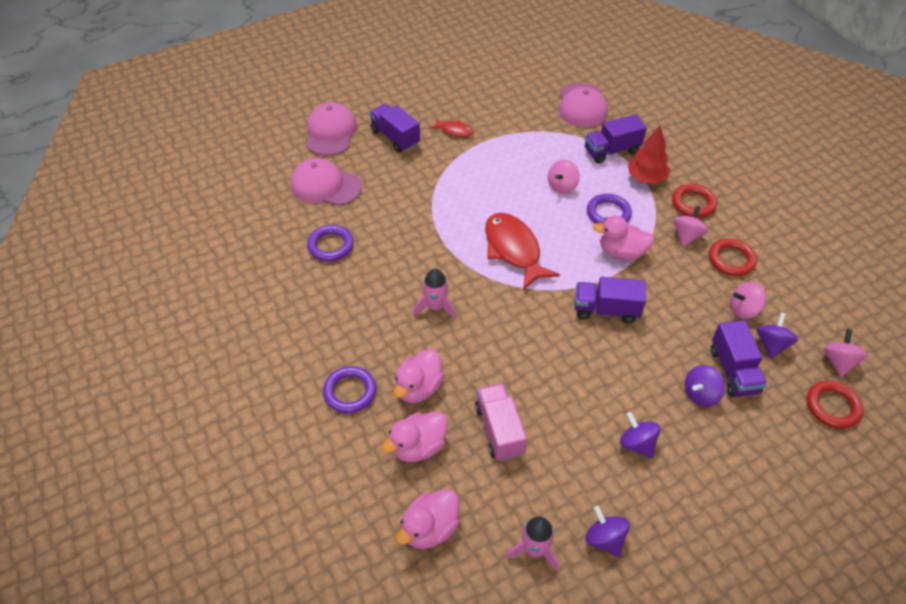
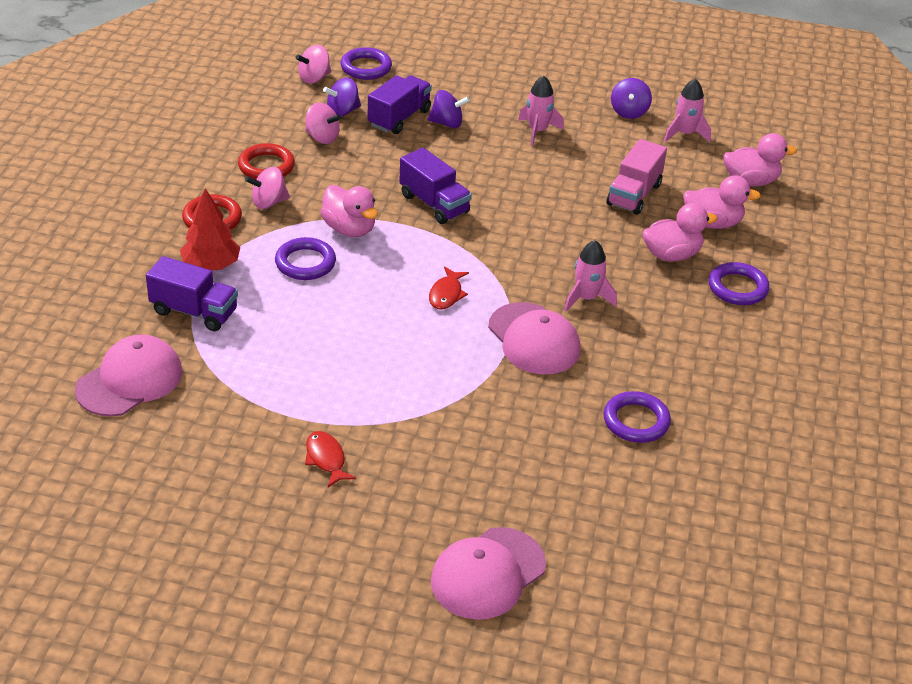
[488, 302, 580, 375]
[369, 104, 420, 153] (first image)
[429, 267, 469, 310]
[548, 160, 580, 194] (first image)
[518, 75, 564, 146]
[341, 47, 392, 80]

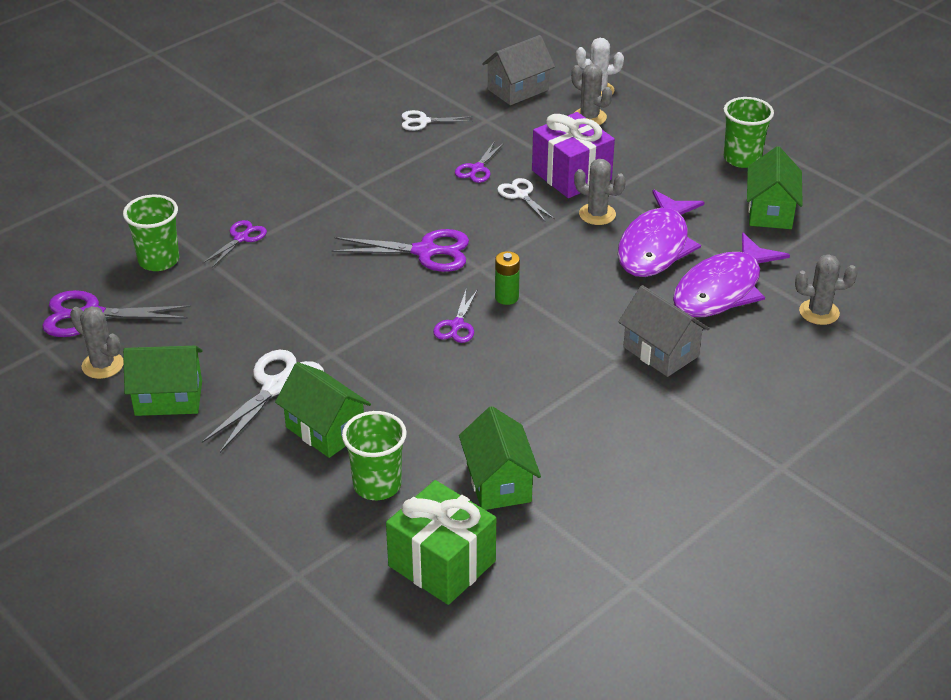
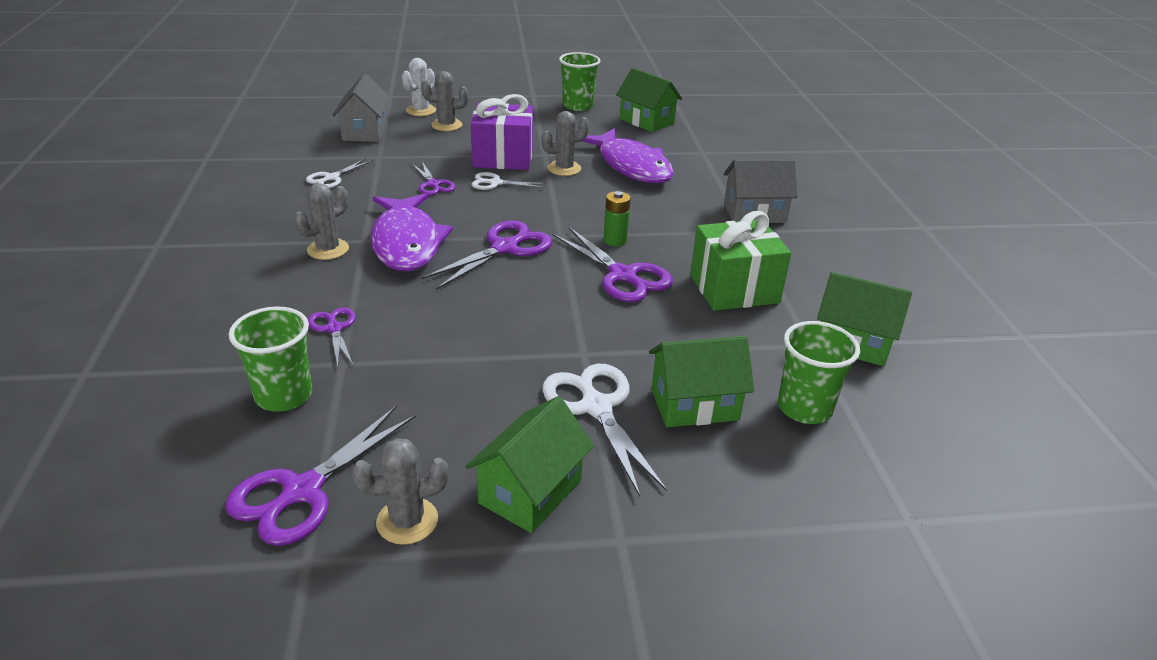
[690, 211, 791, 311]
[553, 227, 673, 302]
[370, 193, 453, 271]
[294, 183, 349, 260]

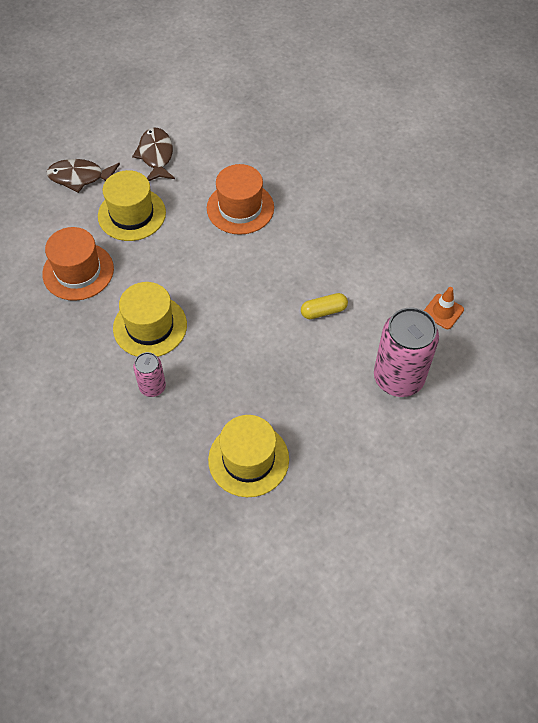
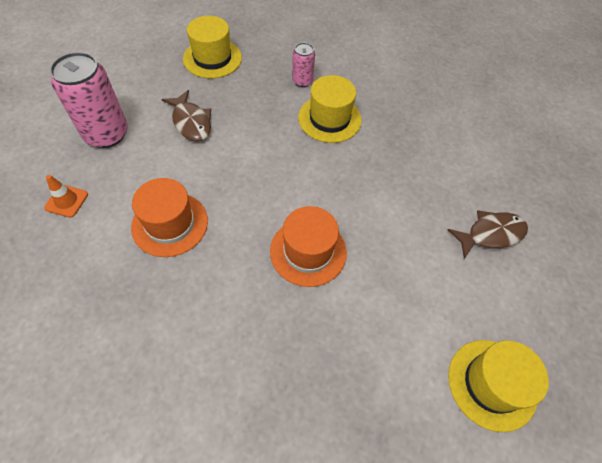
[131, 178, 208, 257]
[448, 340, 549, 432]
[161, 90, 211, 141]
[301, 293, 348, 319] (first image)

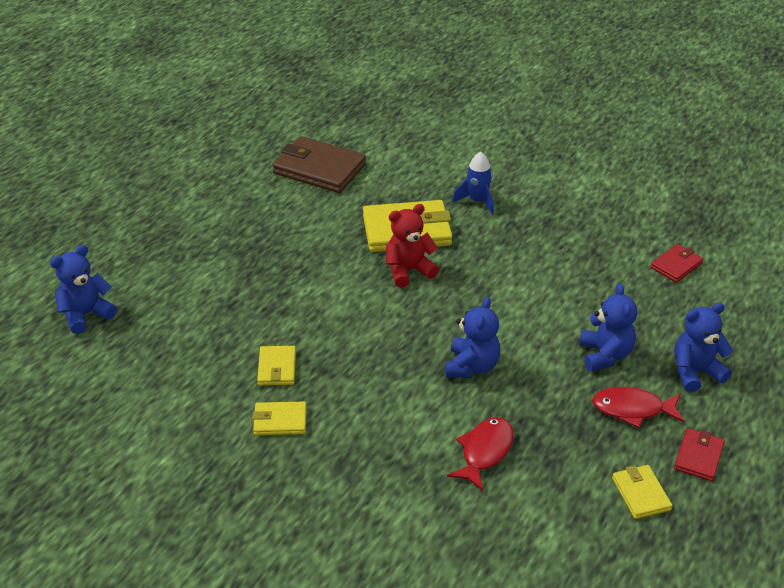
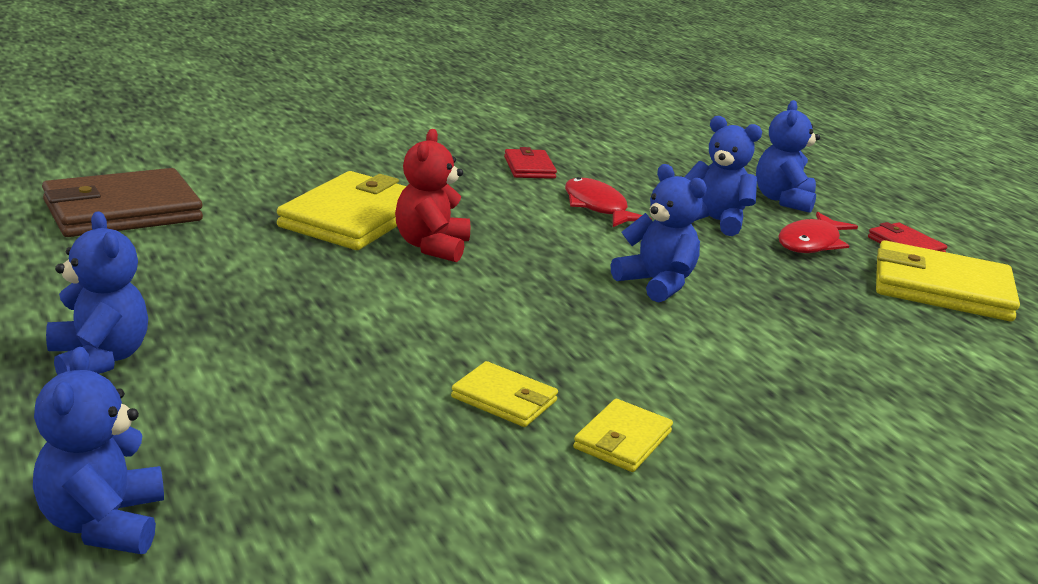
[565, 177, 652, 227]
[452, 152, 494, 214] (first image)
[876, 240, 1020, 321]
[504, 147, 557, 179]
[46, 211, 148, 375]

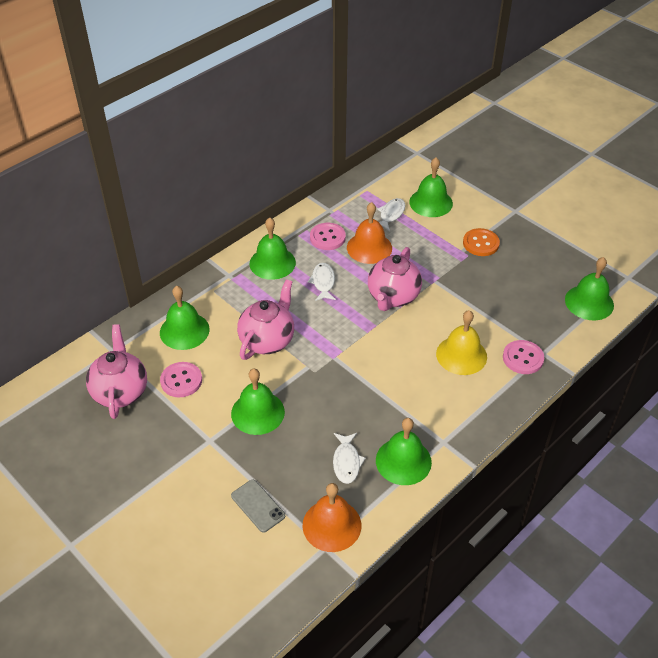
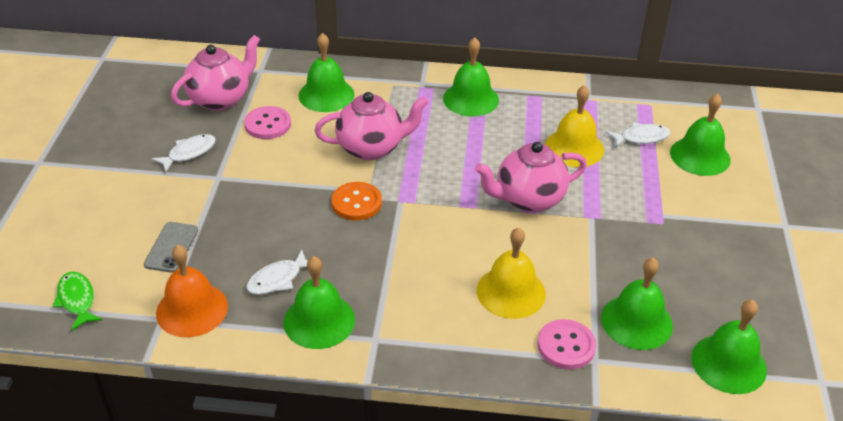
[601, 257, 673, 350]
[152, 134, 216, 172]
[310, 223, 346, 250] (first image)
[545, 85, 604, 167]
[331, 182, 382, 221]
[52, 271, 102, 331]

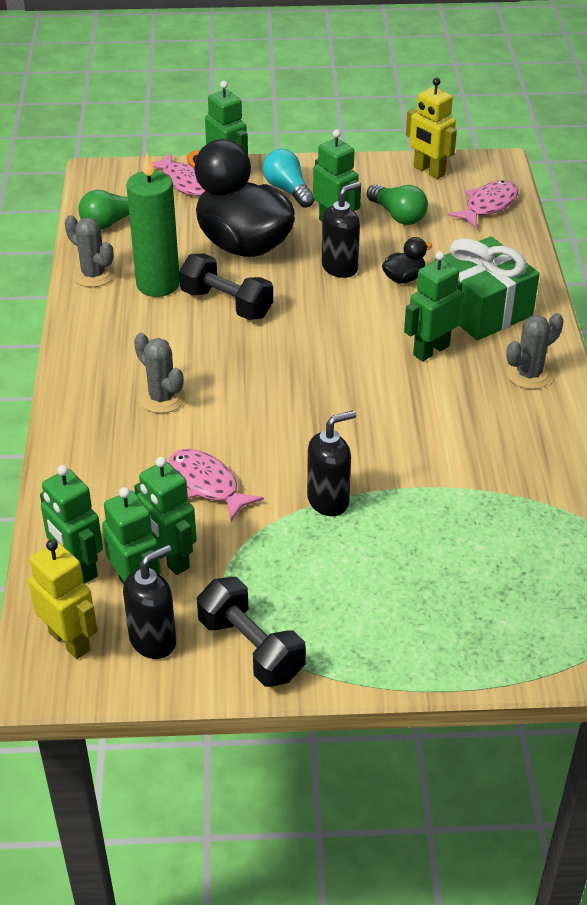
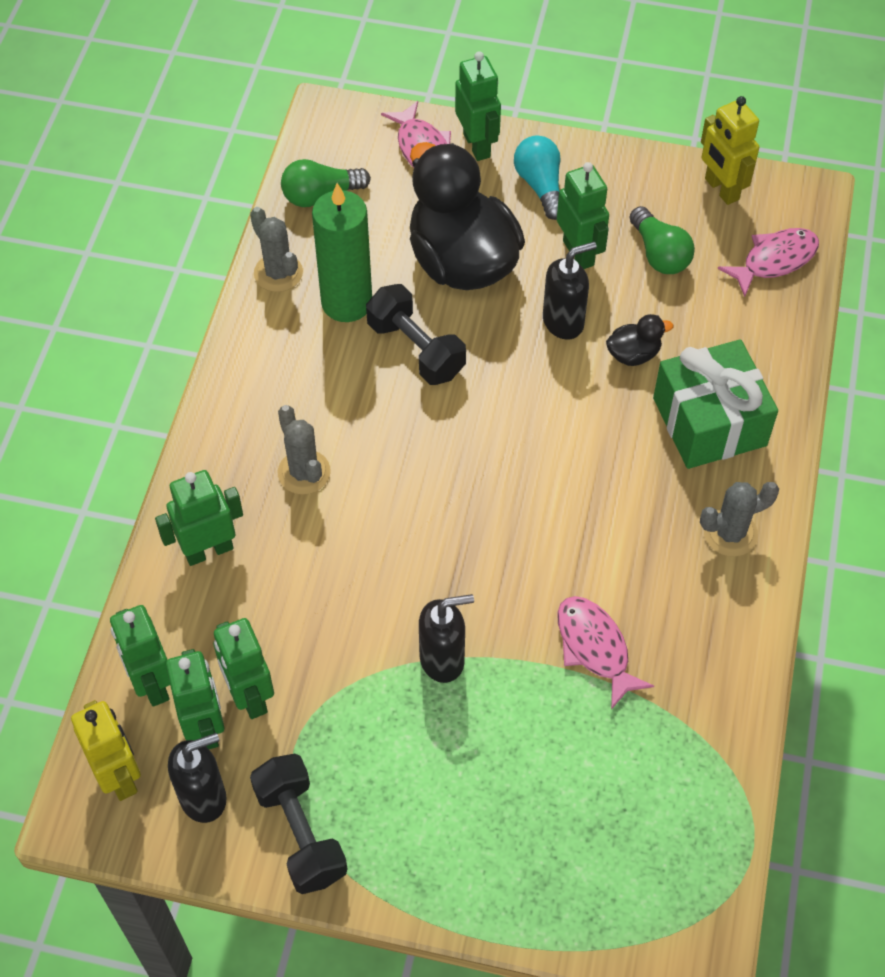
[557, 596, 654, 710]
[155, 470, 243, 566]

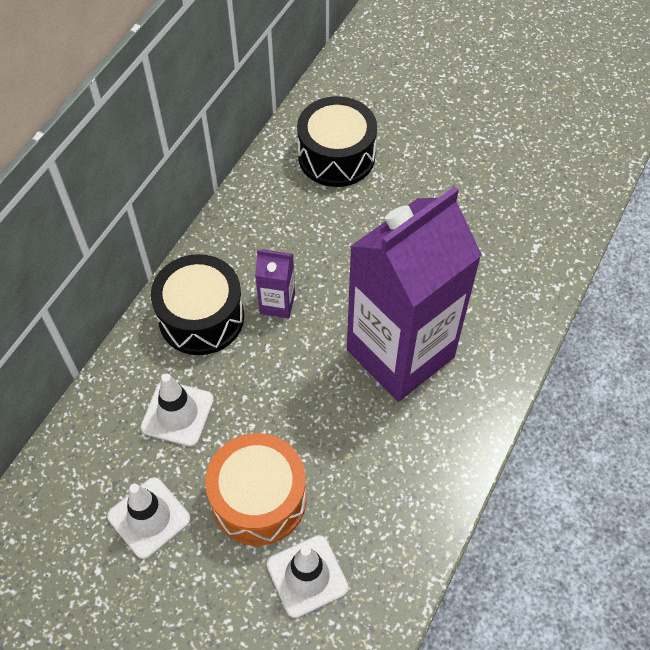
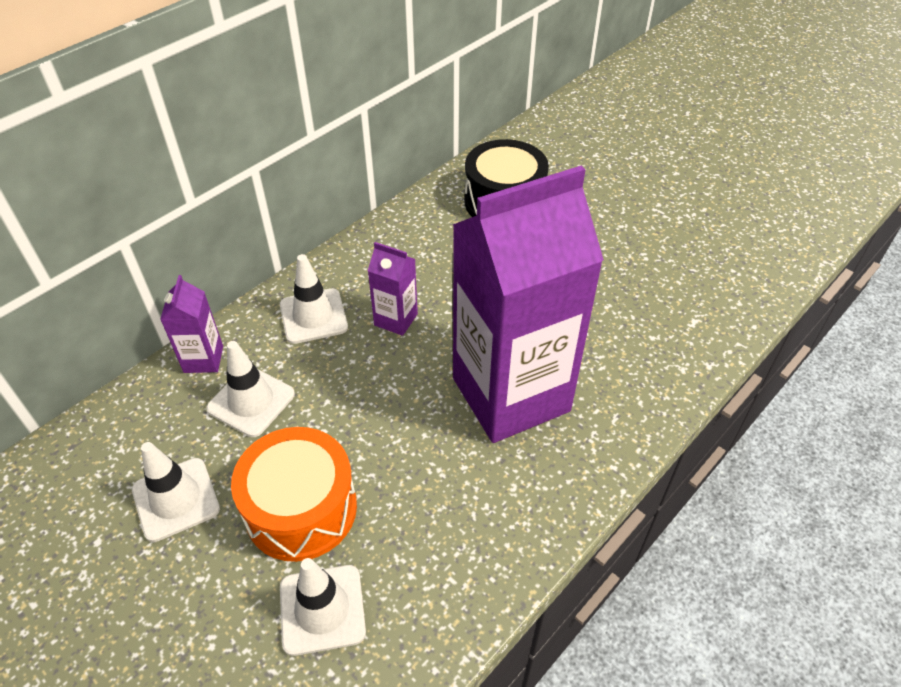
[280, 254, 348, 344]
[160, 275, 223, 373]

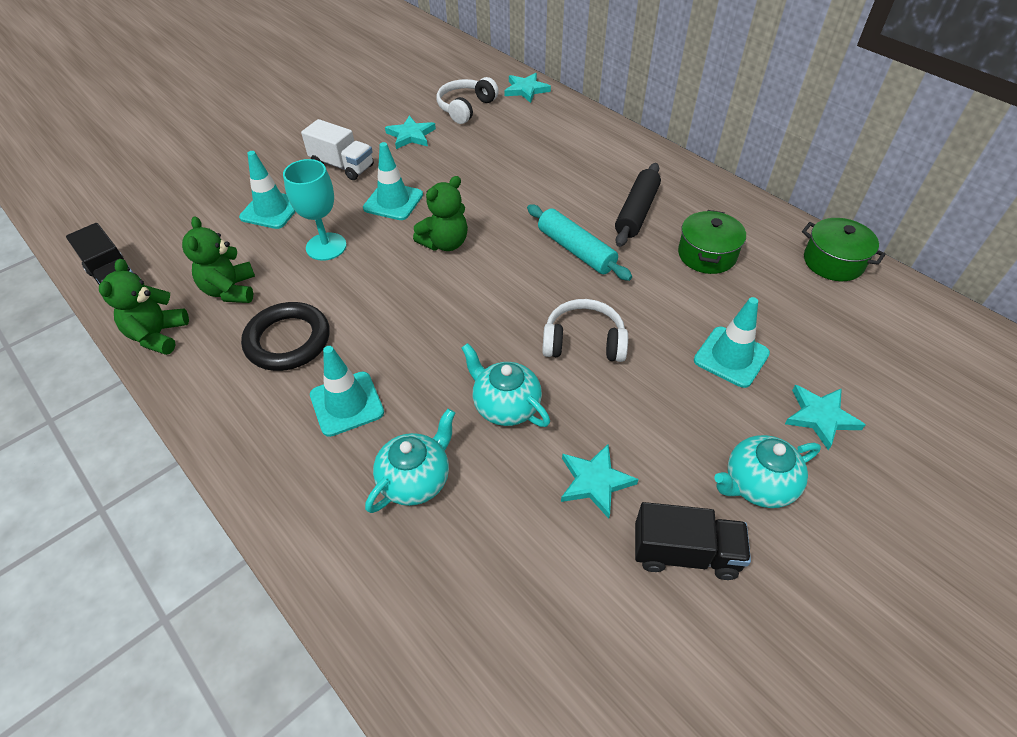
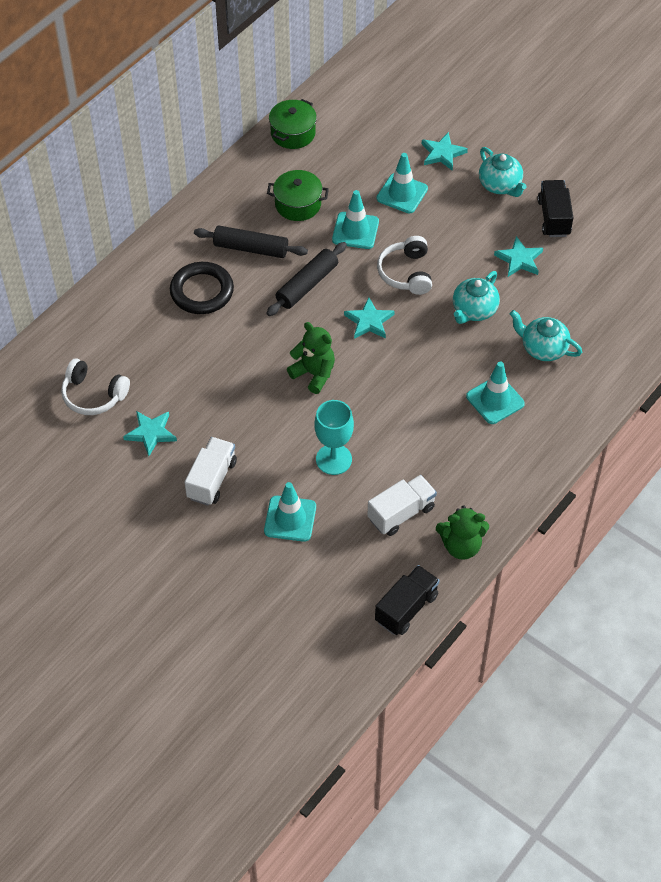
[367, 475, 437, 536]
[170, 262, 234, 314]
[332, 190, 379, 249]
[344, 297, 395, 339]
[267, 242, 347, 316]

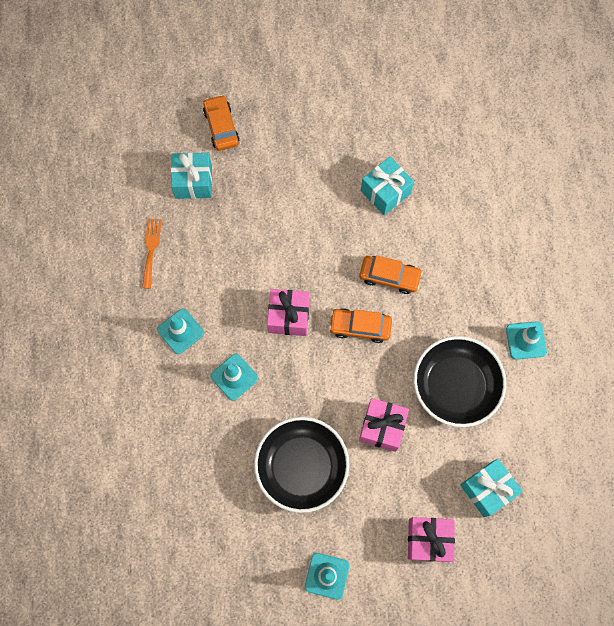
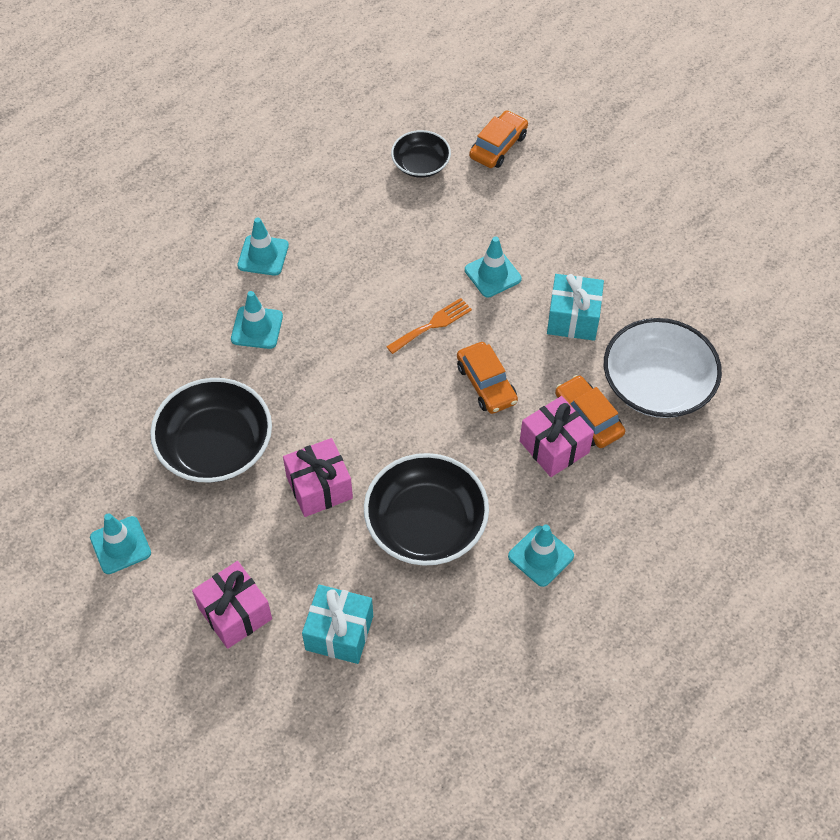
[386, 298, 472, 354]
[391, 130, 451, 178]
[520, 396, 594, 477]
[555, 375, 625, 448]
[465, 237, 522, 298]
[604, 318, 722, 418]

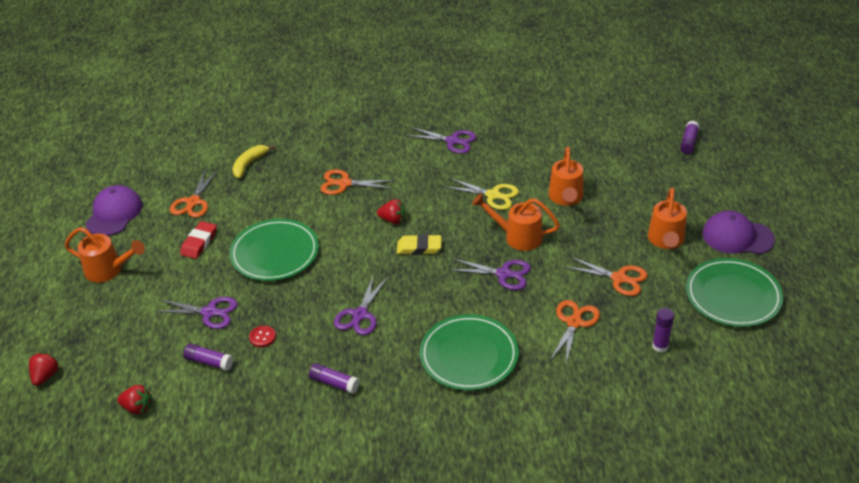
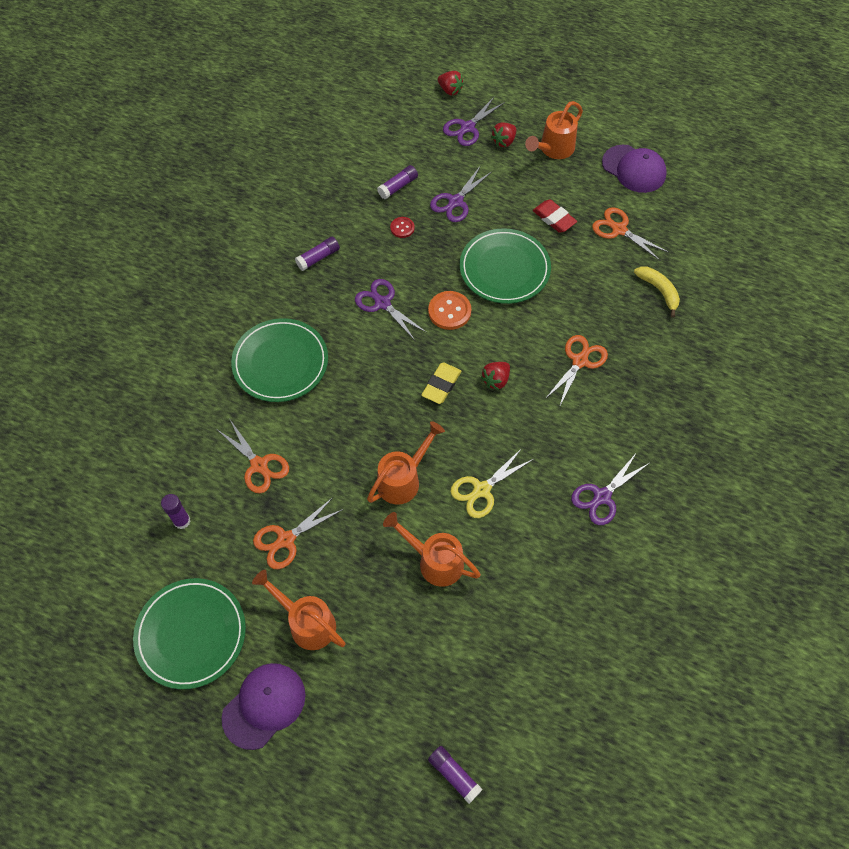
[491, 122, 516, 147]
[443, 96, 505, 146]
[428, 291, 471, 330]

